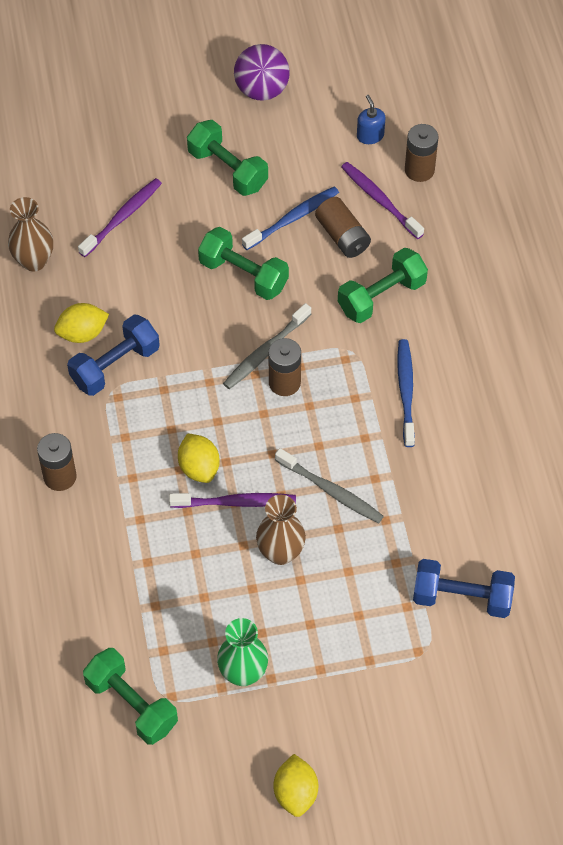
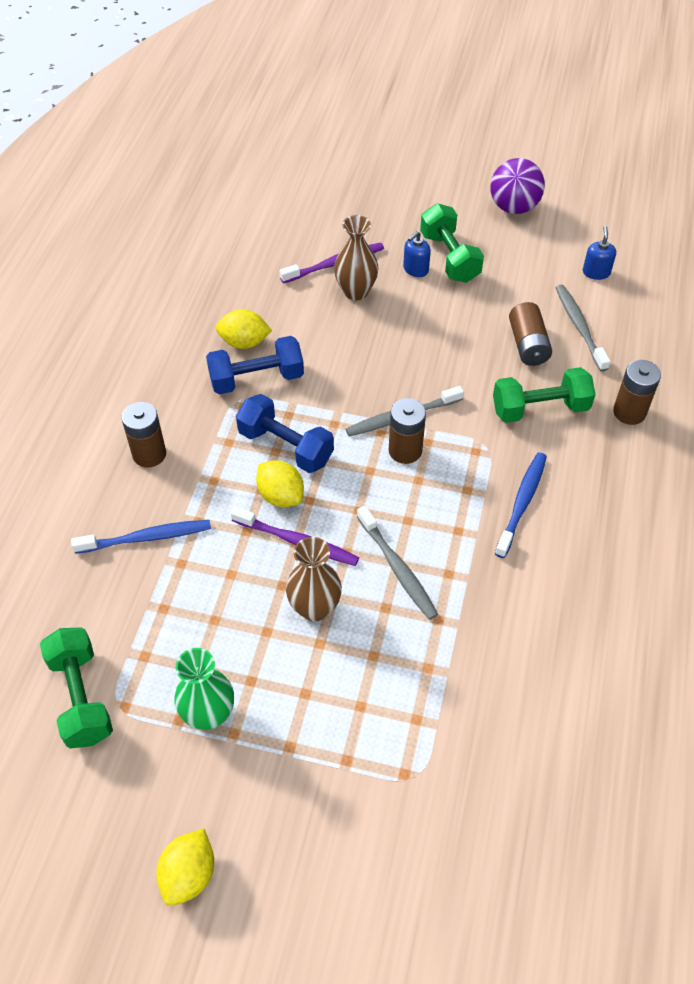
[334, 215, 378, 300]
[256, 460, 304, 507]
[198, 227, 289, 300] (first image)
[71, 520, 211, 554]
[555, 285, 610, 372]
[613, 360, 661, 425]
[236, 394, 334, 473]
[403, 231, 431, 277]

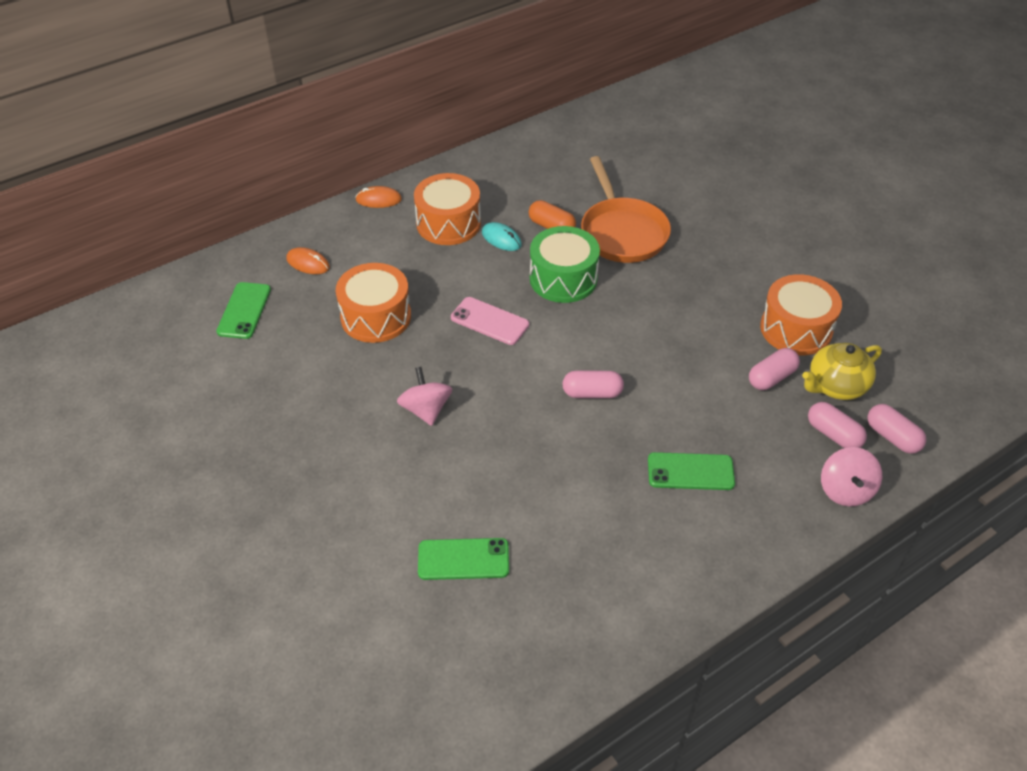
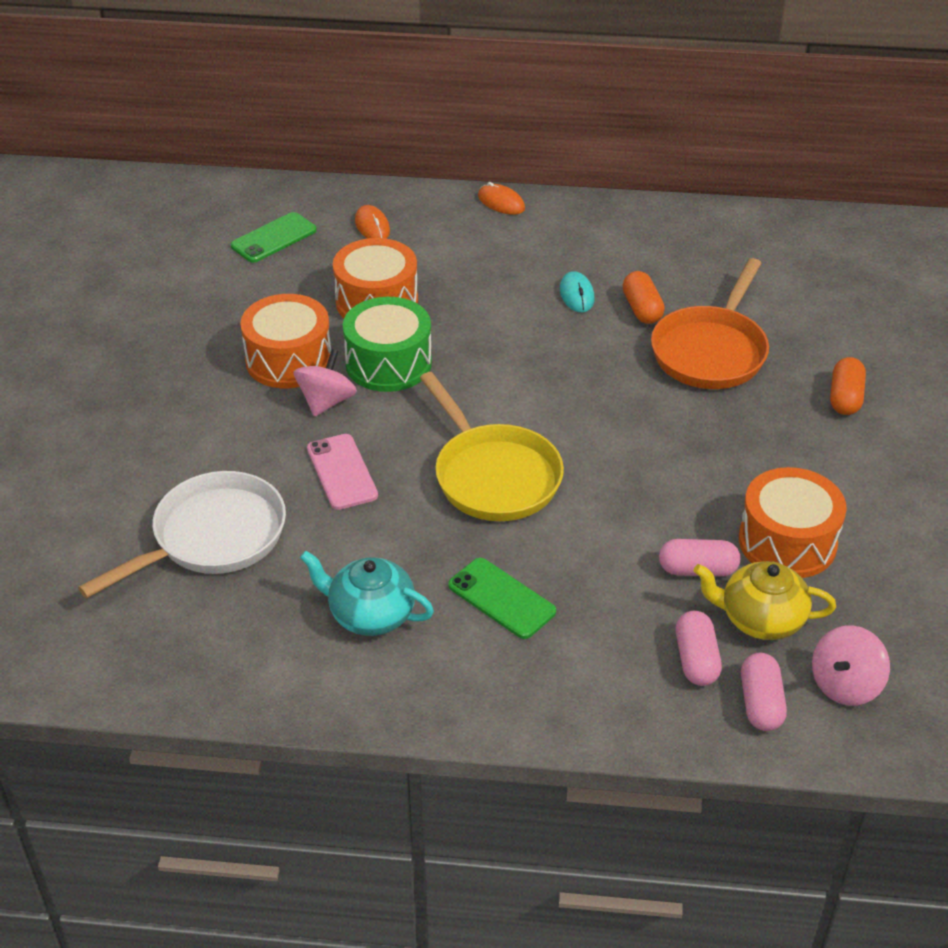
[240, 294, 331, 388]
[78, 471, 286, 598]
[307, 434, 378, 510]
[343, 297, 432, 392]
[420, 372, 564, 521]
[812, 626, 890, 706]
[300, 551, 434, 636]
[830, 357, 866, 415]

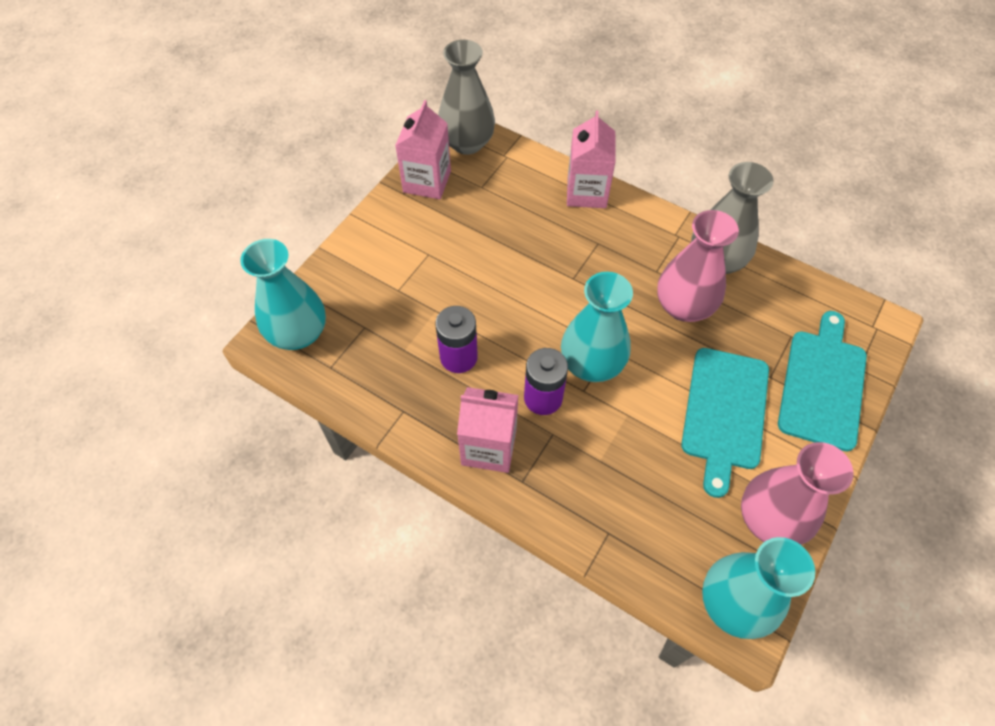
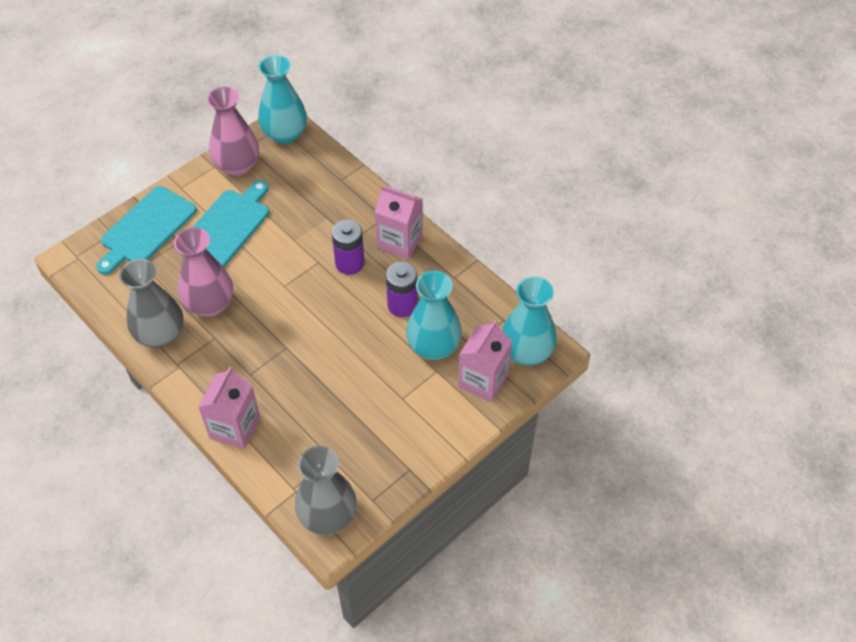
[458, 320, 512, 402]
[406, 271, 462, 360]

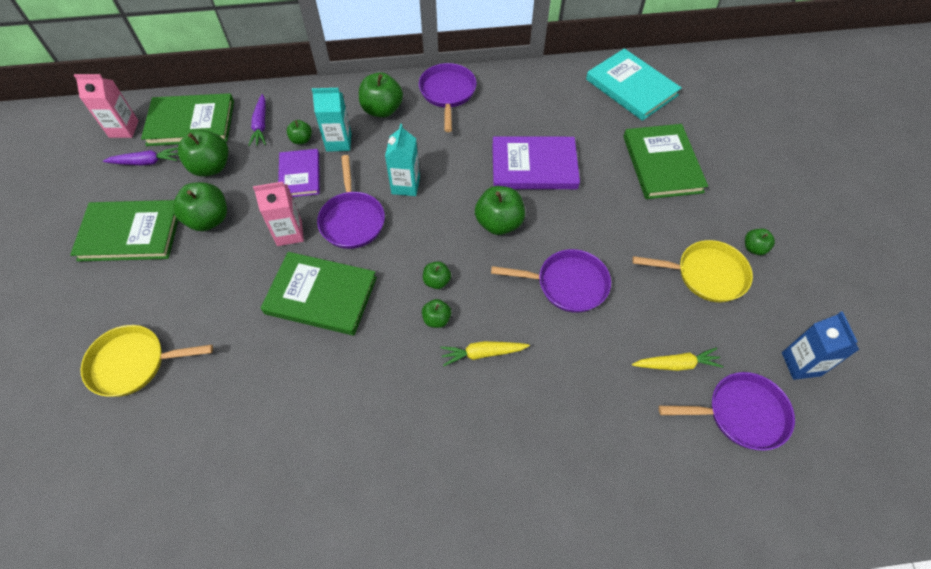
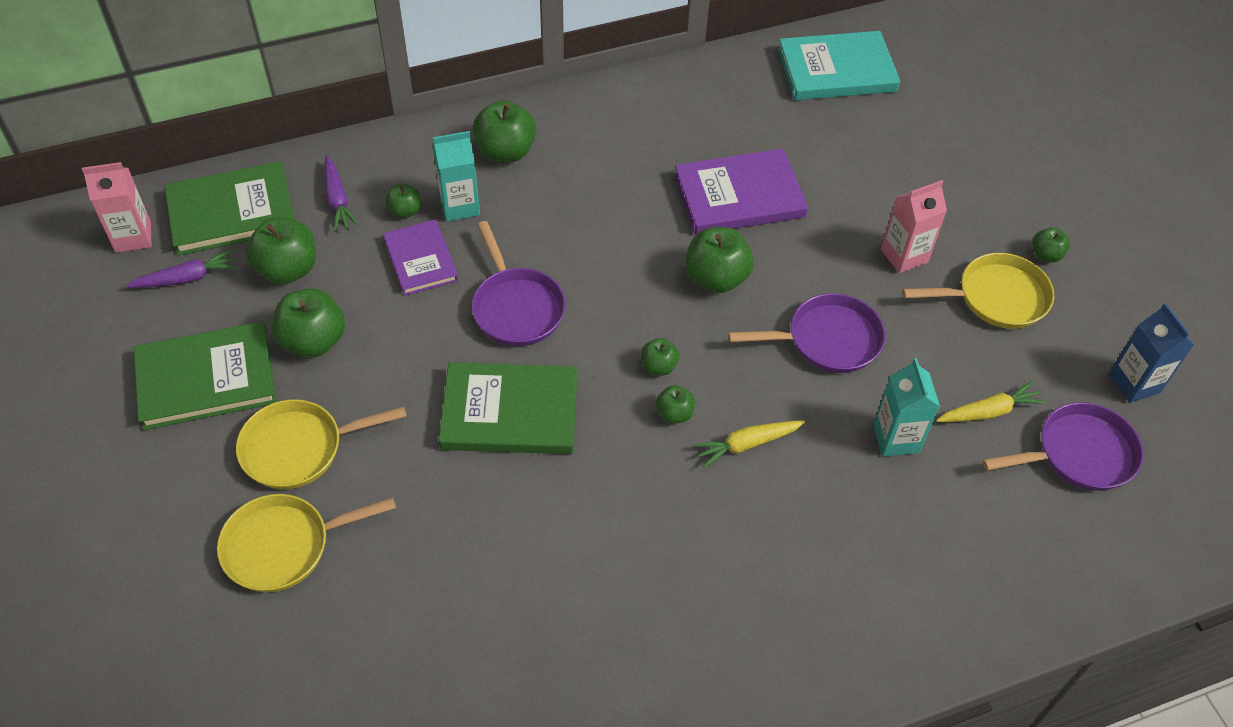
[881, 180, 947, 273]
[873, 358, 940, 456]
[419, 63, 477, 132] (first image)
[778, 31, 900, 100]
[623, 124, 708, 199] (first image)
[236, 400, 407, 489]

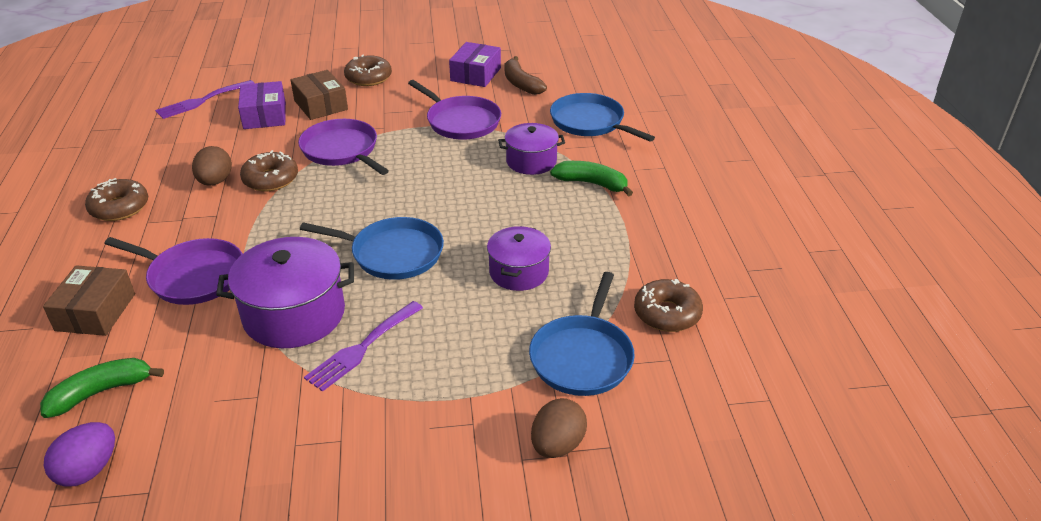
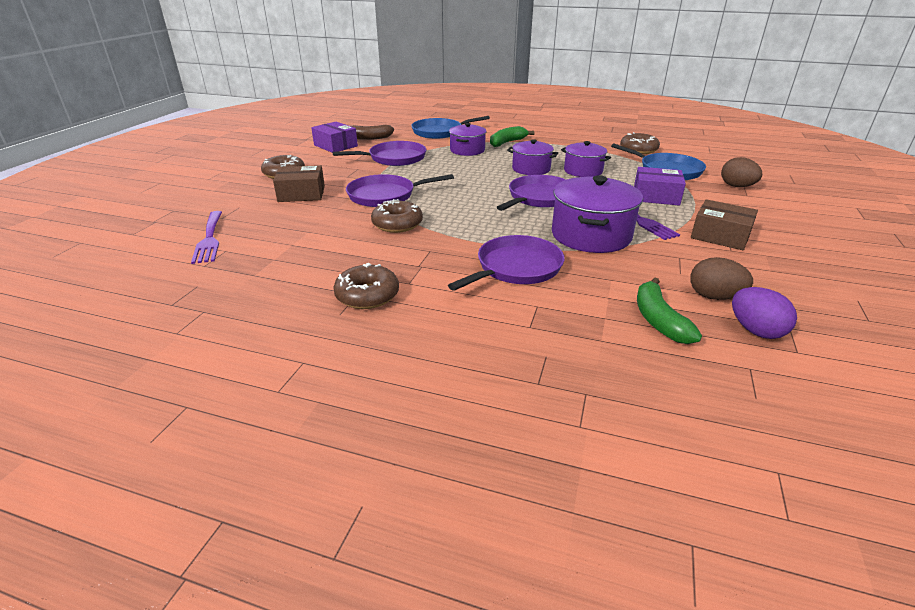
[691, 199, 758, 250]
[690, 257, 753, 300]
[634, 167, 686, 205]
[497, 175, 566, 211]
[507, 139, 558, 175]

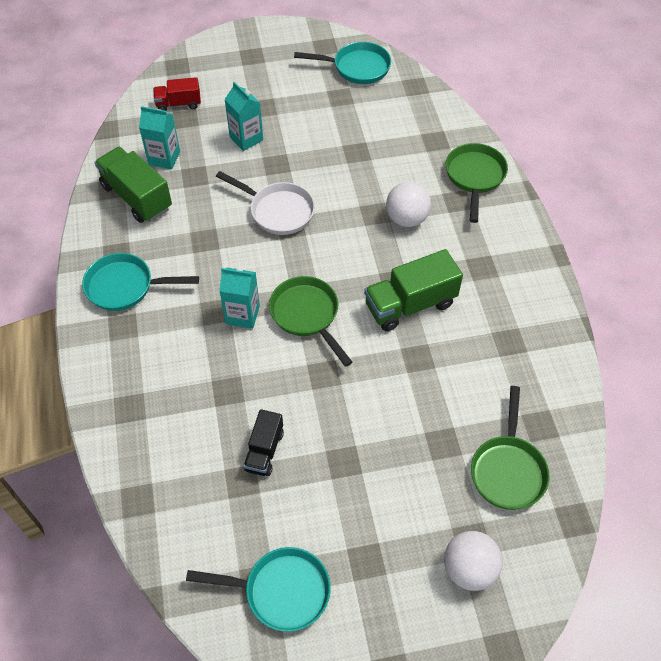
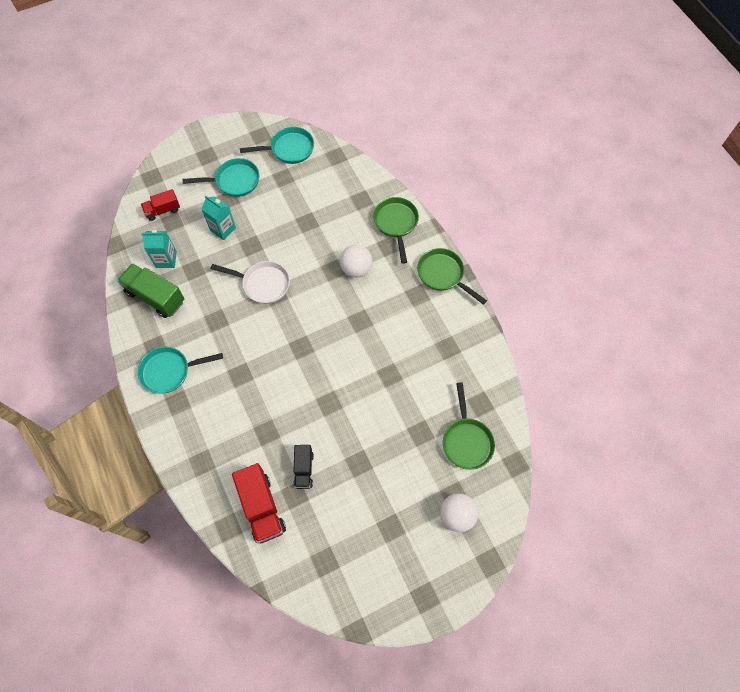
[182, 158, 259, 197]
[219, 268, 260, 329] (first image)
[417, 248, 487, 305]
[364, 249, 463, 331] (first image)
[232, 463, 286, 544]

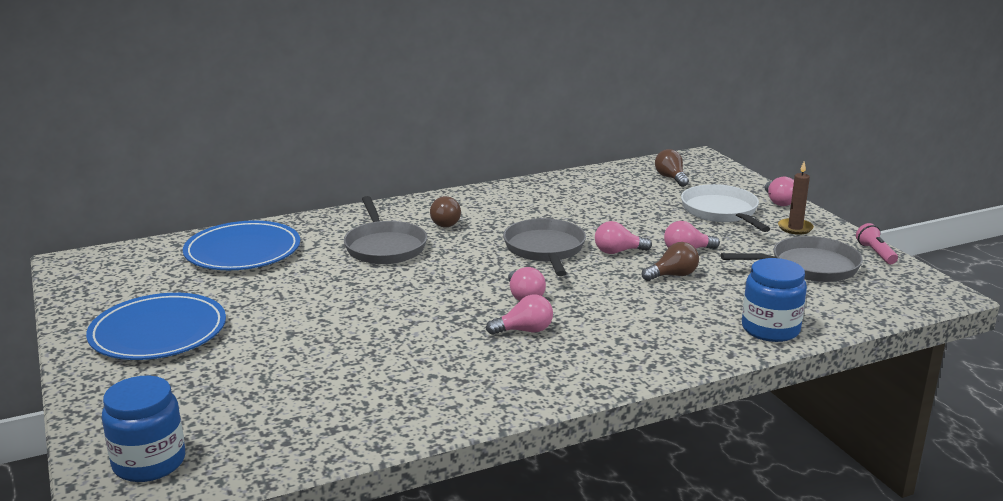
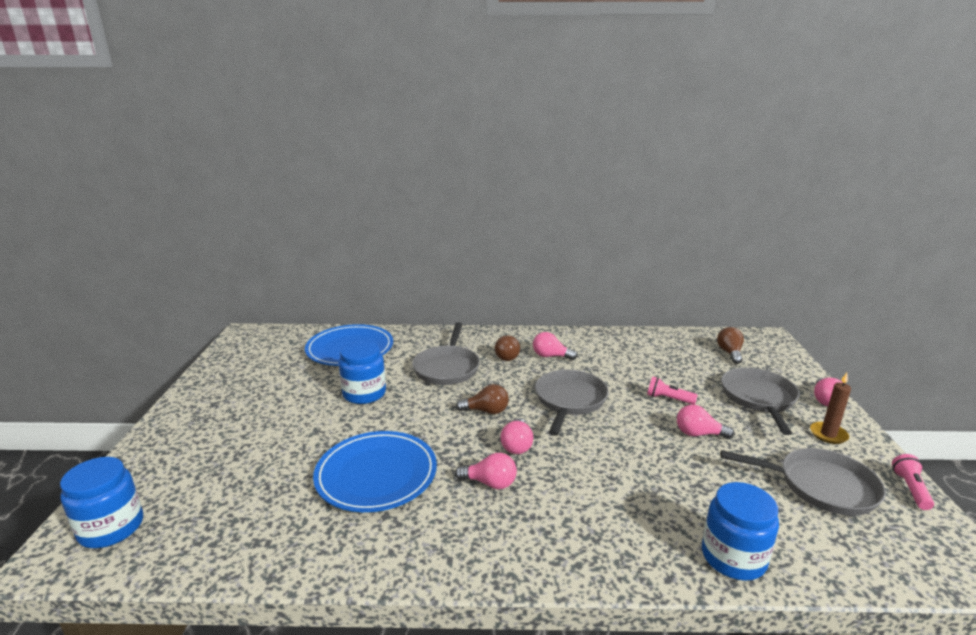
[313, 431, 437, 512]
[533, 332, 577, 360]
[456, 384, 509, 414]
[721, 368, 800, 435]
[339, 341, 386, 404]
[647, 376, 698, 405]

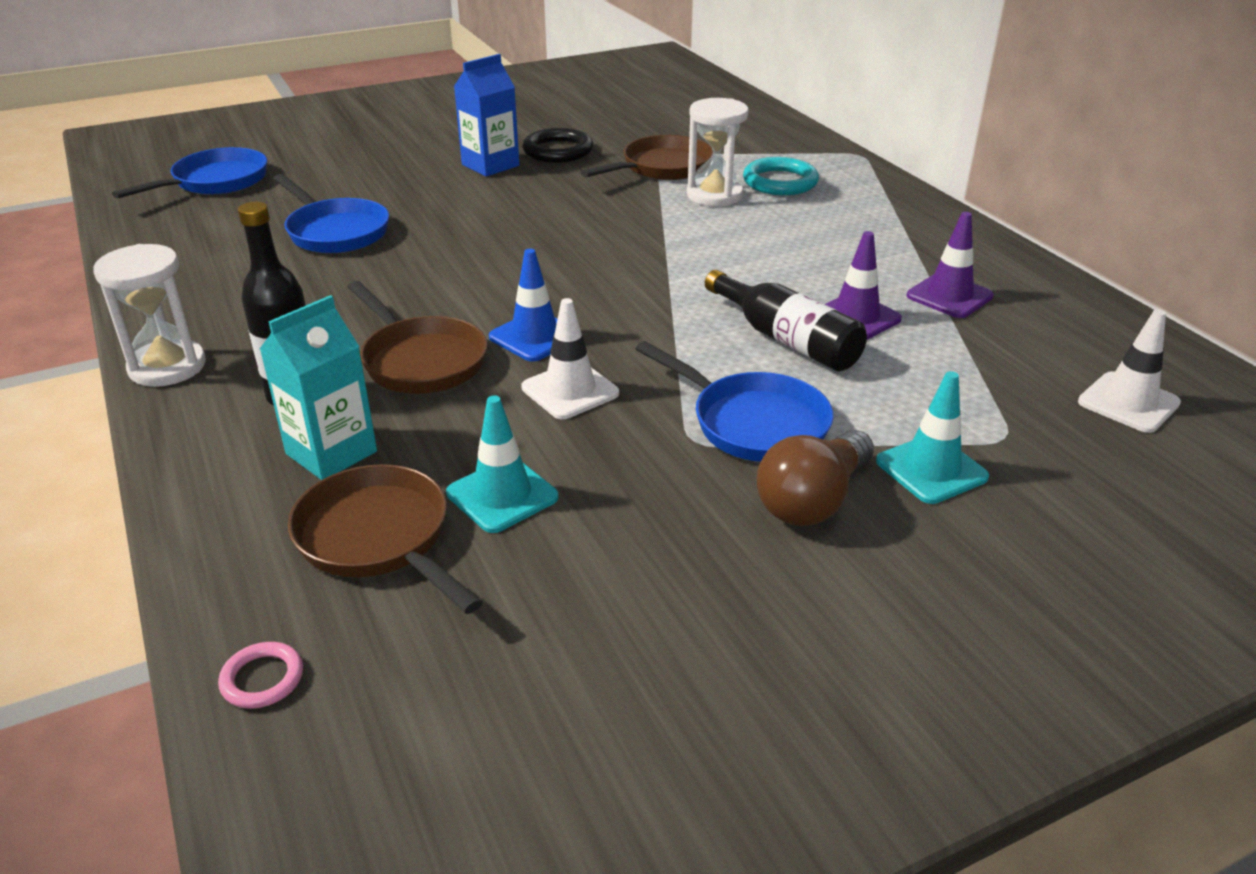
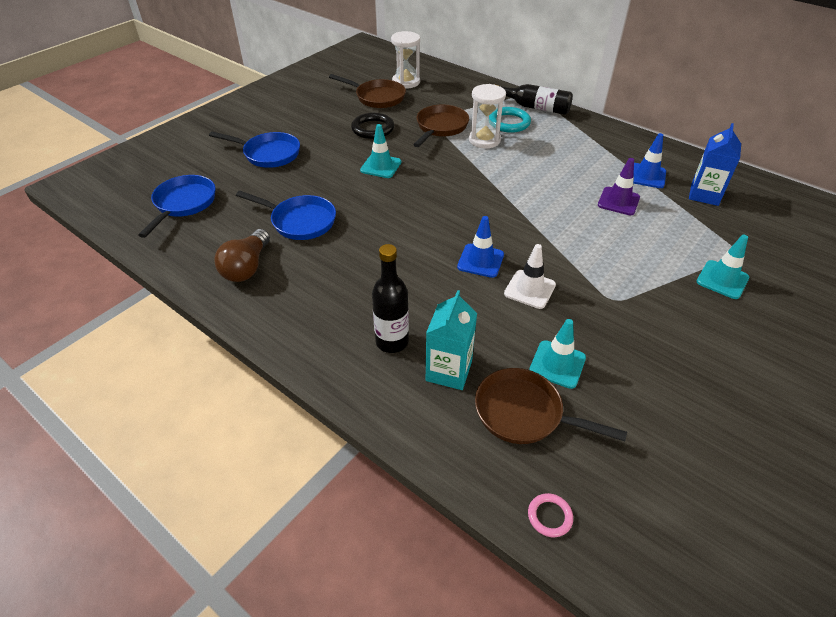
[391, 31, 420, 89]
[329, 74, 406, 108]
[689, 123, 741, 206]
[209, 132, 300, 168]
[498, 84, 573, 115]
[214, 229, 270, 282]
[633, 133, 666, 188]
[1078, 309, 1181, 433] (first image)
[360, 124, 401, 178]

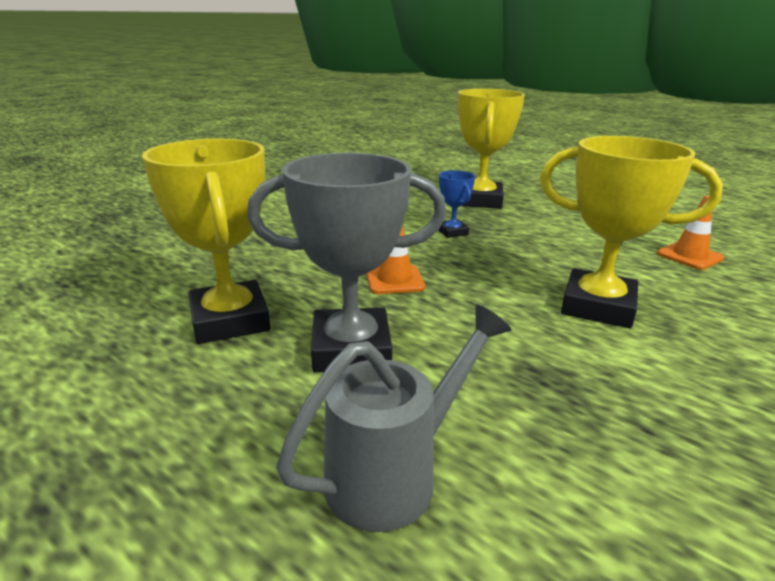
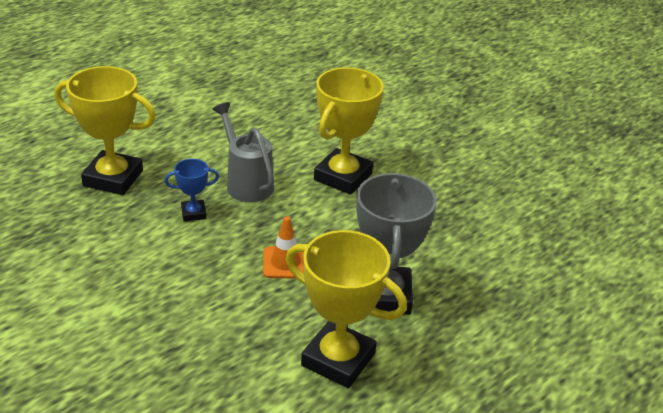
[286, 230, 407, 388]
[212, 102, 274, 202]
[657, 195, 724, 270] (first image)

